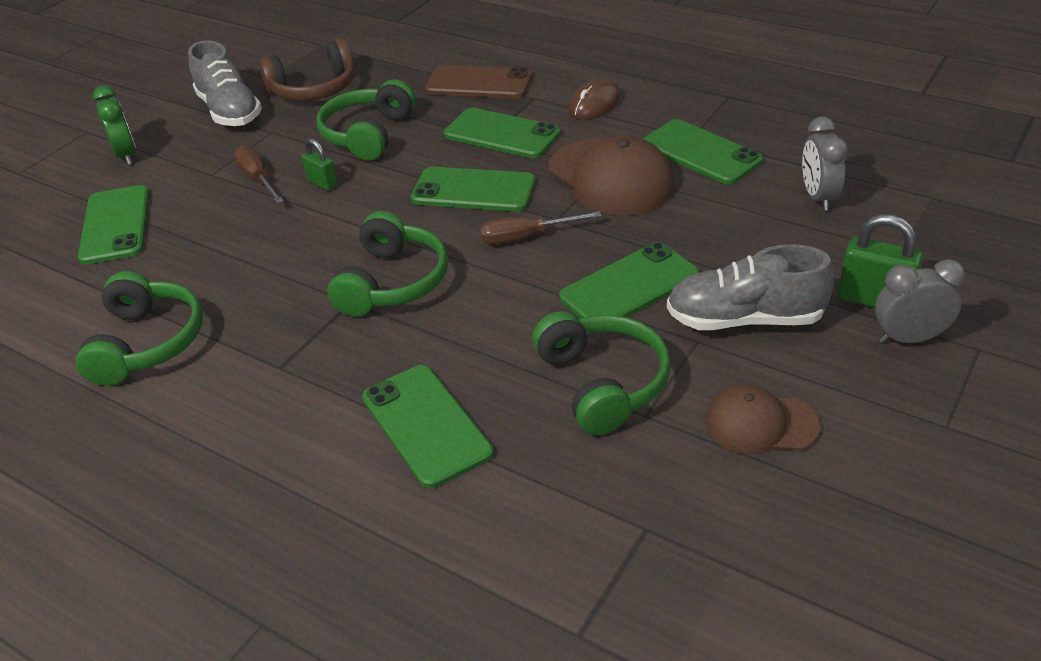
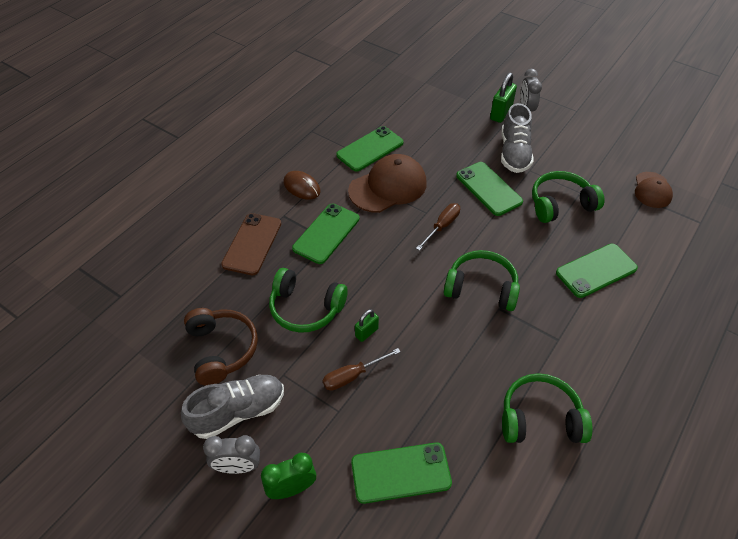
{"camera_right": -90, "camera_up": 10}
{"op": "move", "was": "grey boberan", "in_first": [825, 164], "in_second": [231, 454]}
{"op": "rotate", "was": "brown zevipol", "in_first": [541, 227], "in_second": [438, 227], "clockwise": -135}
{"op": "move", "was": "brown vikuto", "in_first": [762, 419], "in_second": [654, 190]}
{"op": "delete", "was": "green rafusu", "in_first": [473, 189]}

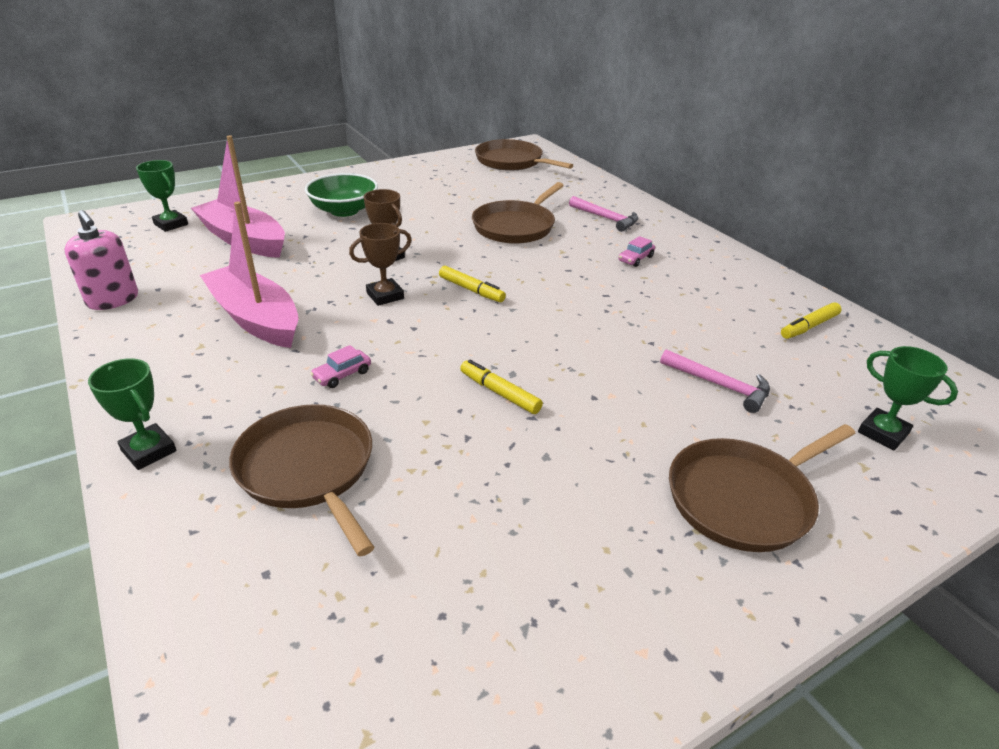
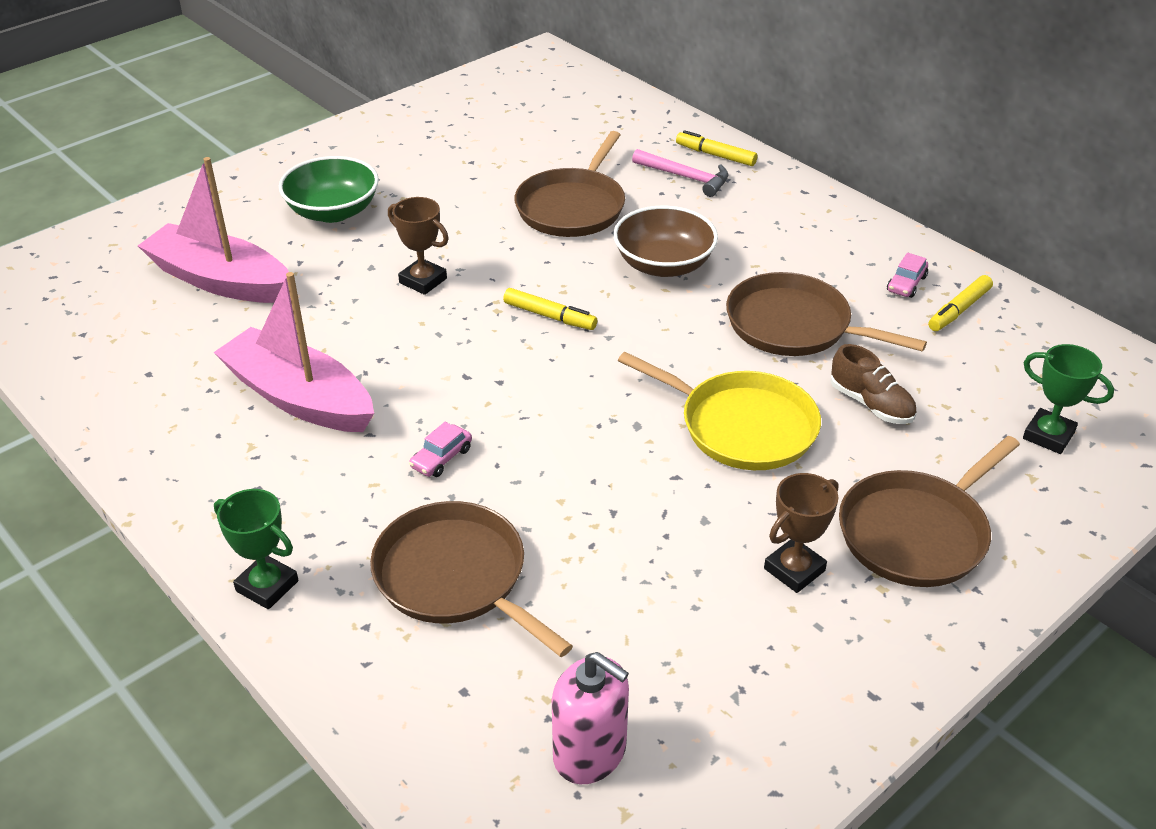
{"camera_right": -10, "camera_up": 5}
{"op": "move", "was": "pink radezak", "in_first": [101, 260], "in_second": [590, 718]}
{"op": "insert", "now": "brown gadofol", "in_second": [665, 241]}
{"op": "insert", "now": "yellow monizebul", "in_second": [719, 411]}
{"op": "move", "was": "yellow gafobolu", "in_first": [501, 387], "in_second": [716, 148]}
{"op": "move", "was": "brown monizebul", "in_first": [524, 155], "in_second": [826, 314]}
{"op": "move", "was": "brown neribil", "in_first": [380, 264], "in_second": [801, 533]}
{"op": "replace", "was": "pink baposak", "now": "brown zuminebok", "in_first": [715, 381], "in_second": [874, 384]}
{"op": "move", "was": "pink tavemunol", "in_first": [636, 251], "in_second": [907, 275]}
{"op": "delete", "was": "green neribil", "in_first": [162, 196]}

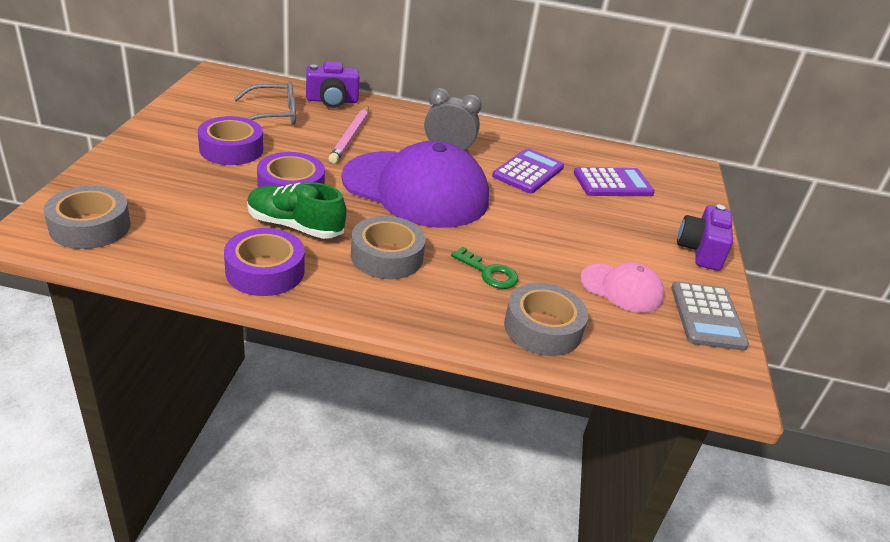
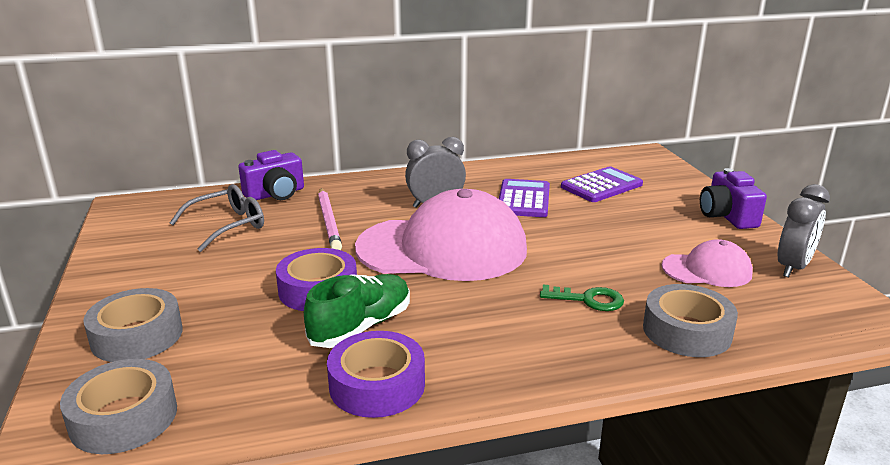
{"camera_right": -20, "camera_up": -10}
{"op": "move", "was": "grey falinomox", "in_first": [388, 247], "in_second": [133, 325]}
{"op": "rotate", "was": "green zuminebok", "in_first": [297, 210], "in_second": [357, 311], "clockwise": 135}
{"op": "recolor", "was": "purple vikuto", "now": "pink vikuto", "in_first": [415, 184], "in_second": [441, 235]}
{"op": "replace", "was": "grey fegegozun", "now": "grey boberan", "in_first": [710, 316], "in_second": [804, 230]}
{"op": "delete", "was": "purple falinomox", "in_first": [230, 140]}

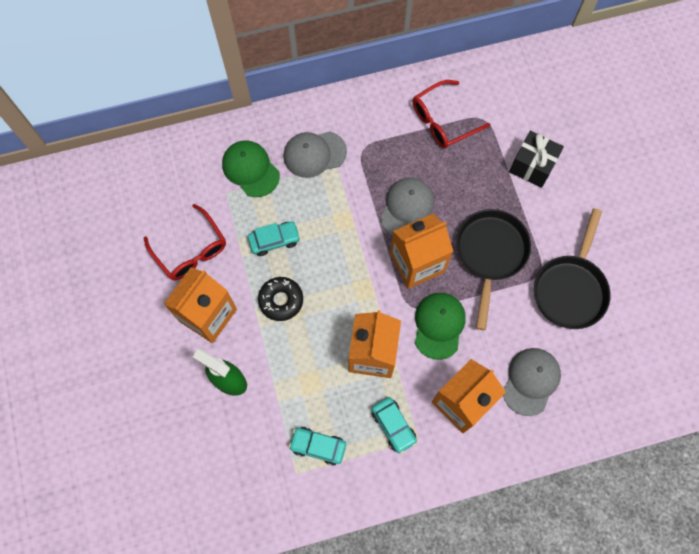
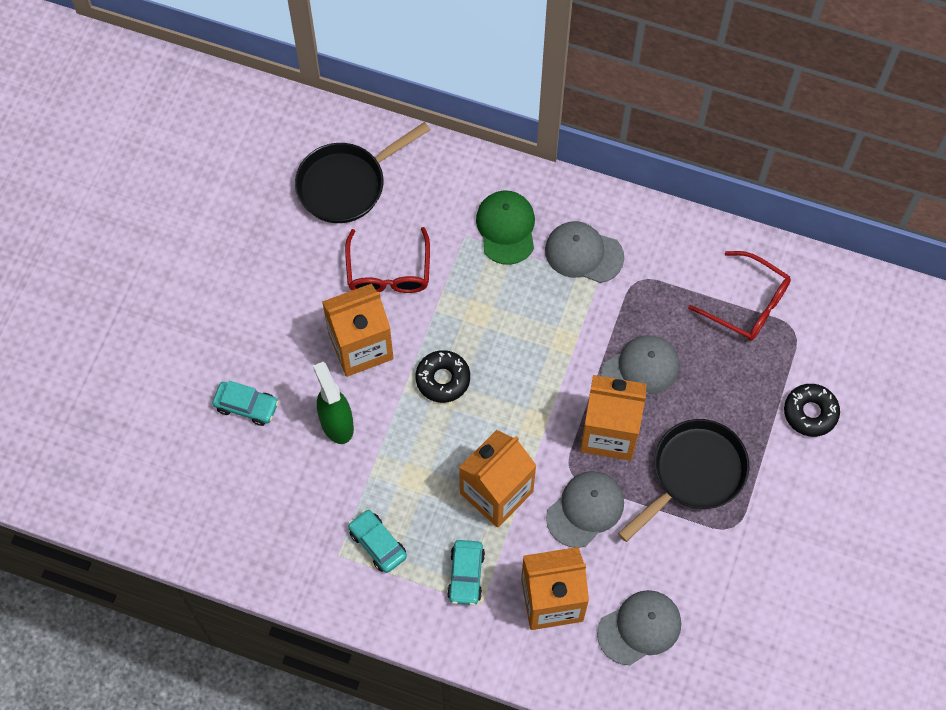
{"camera_right": 35, "camera_up": -5}
{"op": "move", "was": "turquoise tavemunol", "in_first": [274, 238], "in_second": [245, 403]}
{"op": "move", "was": "black monizebul", "in_first": [572, 268], "in_second": [362, 172]}
{"op": "recolor", "was": "green vikuto", "now": "grey vikuto", "in_first": [440, 326], "in_second": [585, 509]}
{"op": "rotate", "was": "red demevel", "in_first": [451, 114], "in_second": [739, 296], "clockwise": -150}
{"op": "replace", "was": "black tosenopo", "now": "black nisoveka", "in_first": [536, 159], "in_second": [812, 410]}

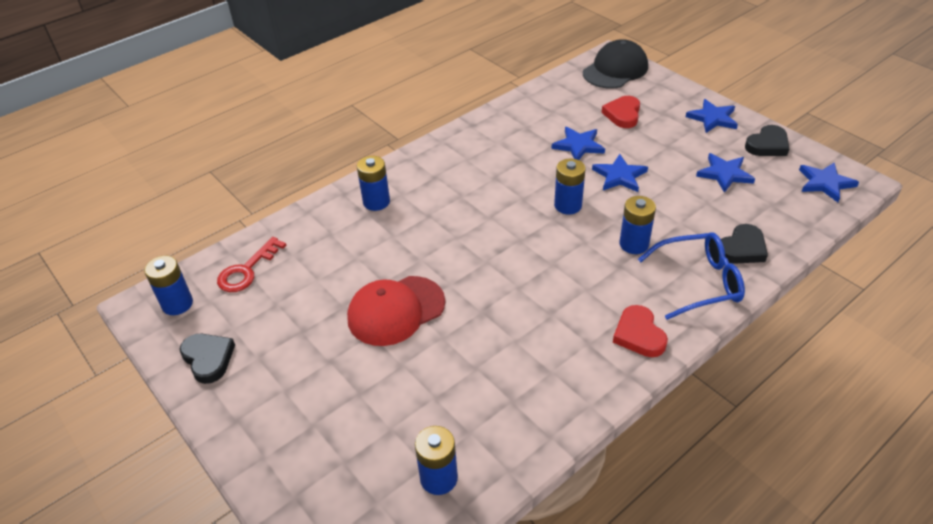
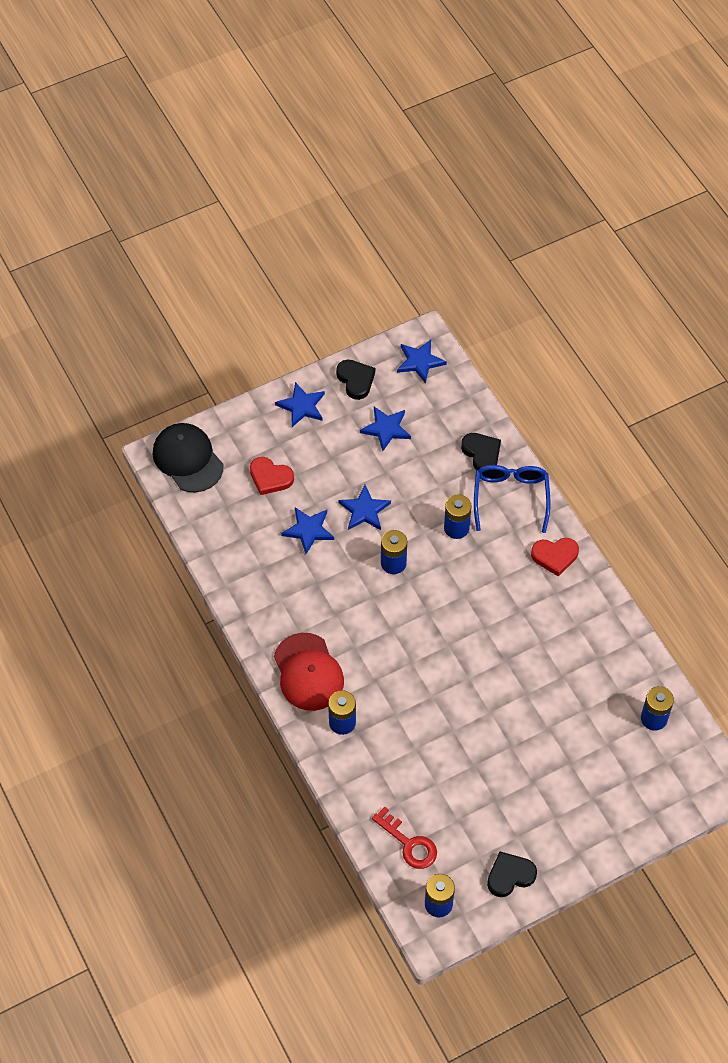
{"camera_right": -80, "camera_up": 15}
{"op": "move", "was": "red vikuto", "in_first": [396, 311], "in_second": [309, 672]}

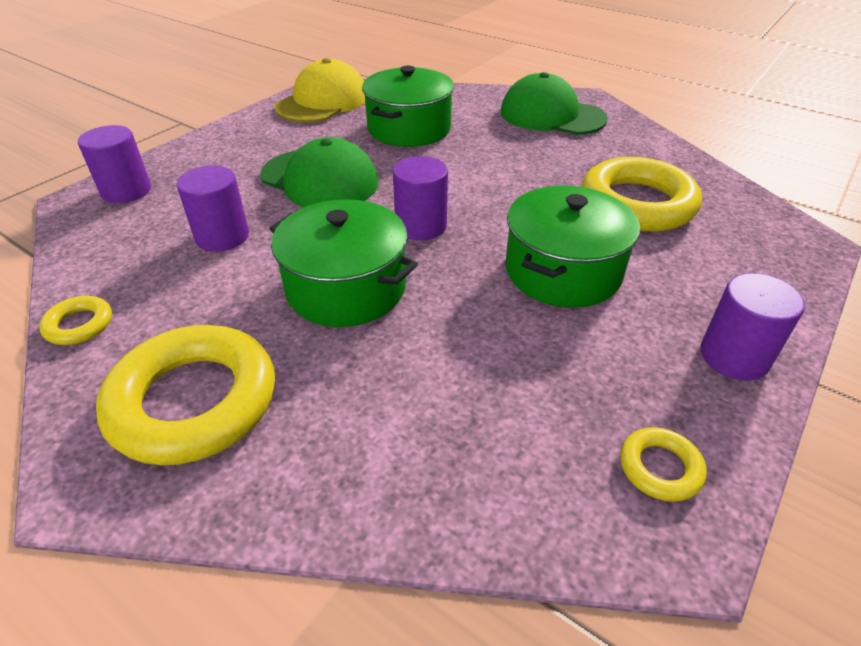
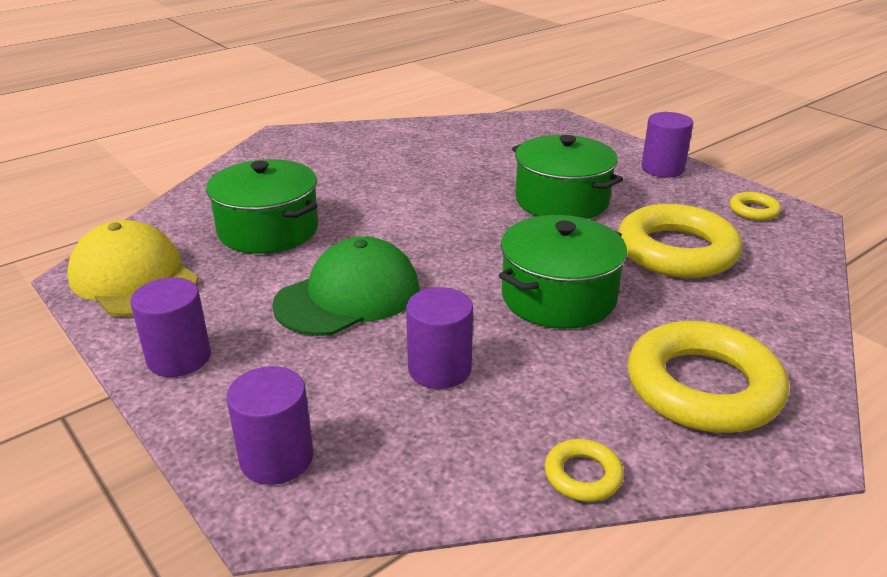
{"camera_right": -75, "camera_up": -10}
{"op": "move", "was": "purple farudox", "in_first": [420, 198], "in_second": [170, 327]}
{"op": "move", "was": "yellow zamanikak", "in_first": [642, 194], "in_second": [680, 241]}
{"op": "delete", "was": "green vikuto", "in_first": [554, 103]}

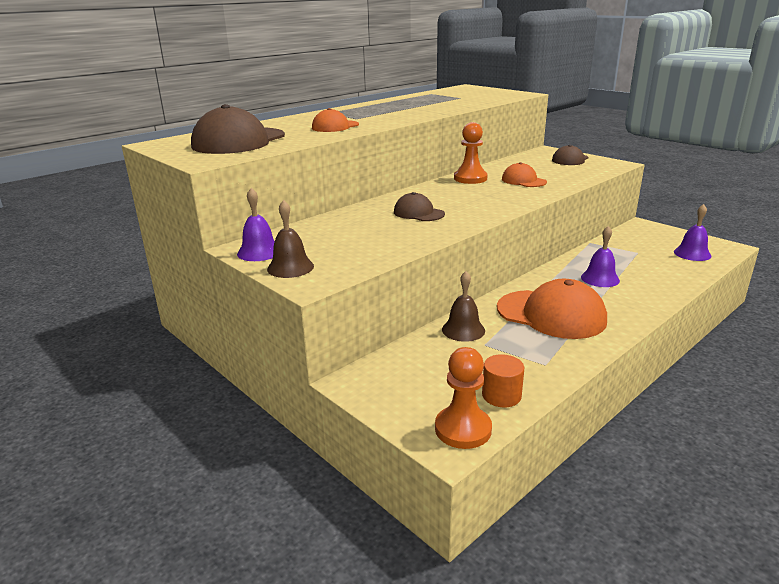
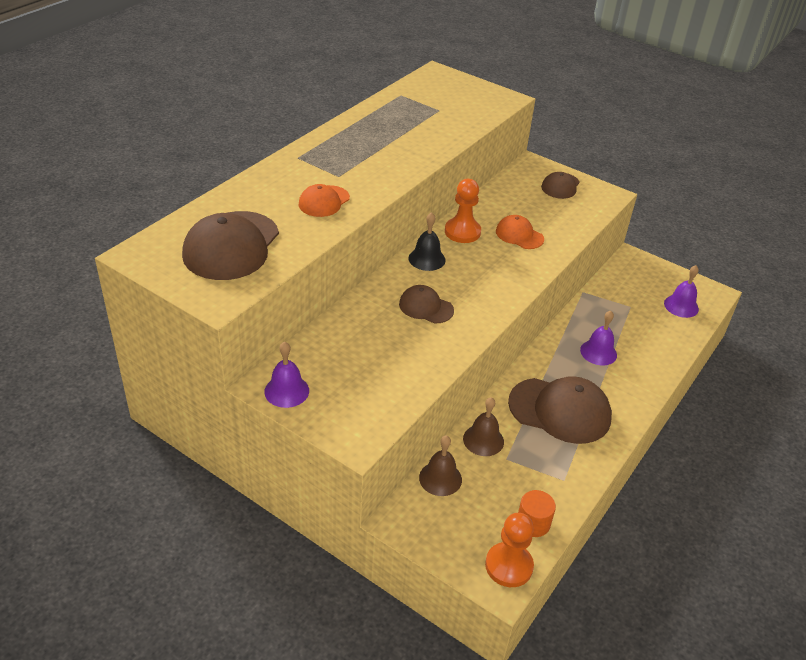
{"camera_right": -15, "camera_up": 15}
{"op": "insert", "now": "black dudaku", "in_second": [427, 241]}
{"op": "move", "was": "brown dudaku", "in_first": [290, 239], "in_second": [440, 466]}
{"op": "recolor", "was": "orange vikuto", "now": "brown vikuto", "in_first": [552, 309], "in_second": [560, 410]}

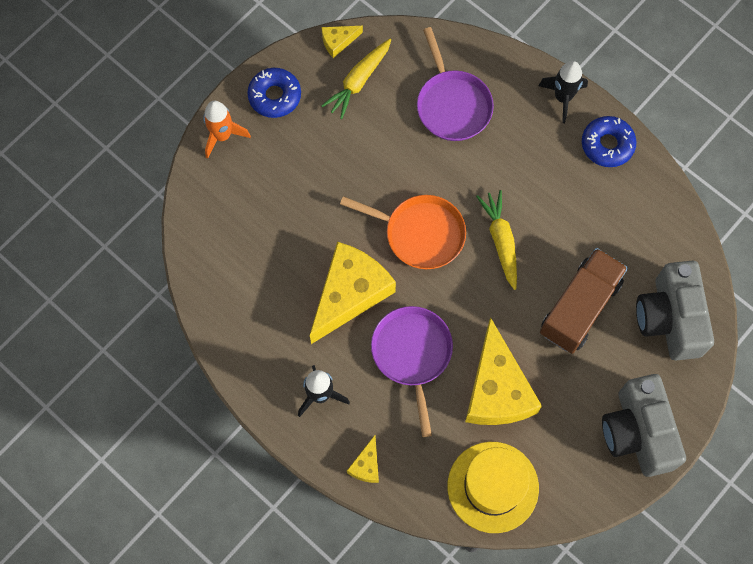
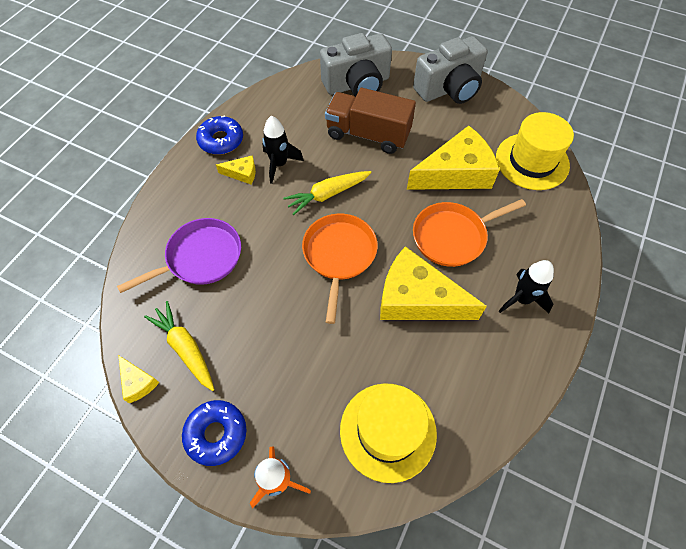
{"camera_right": -105, "camera_up": -10}
{"op": "rotate", "was": "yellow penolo", "in_first": [356, 79], "in_second": [179, 346], "clockwise": -150}
{"op": "move", "was": "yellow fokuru", "in_first": [363, 459], "in_second": [236, 169]}
{"op": "move", "was": "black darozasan", "in_first": [563, 92], "in_second": [283, 150]}
{"op": "insert", "now": "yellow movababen", "in_second": [388, 433]}
{"op": "recolor", "was": "purple monizebul", "now": "orange monizebul", "in_first": [412, 371], "in_second": [469, 233]}

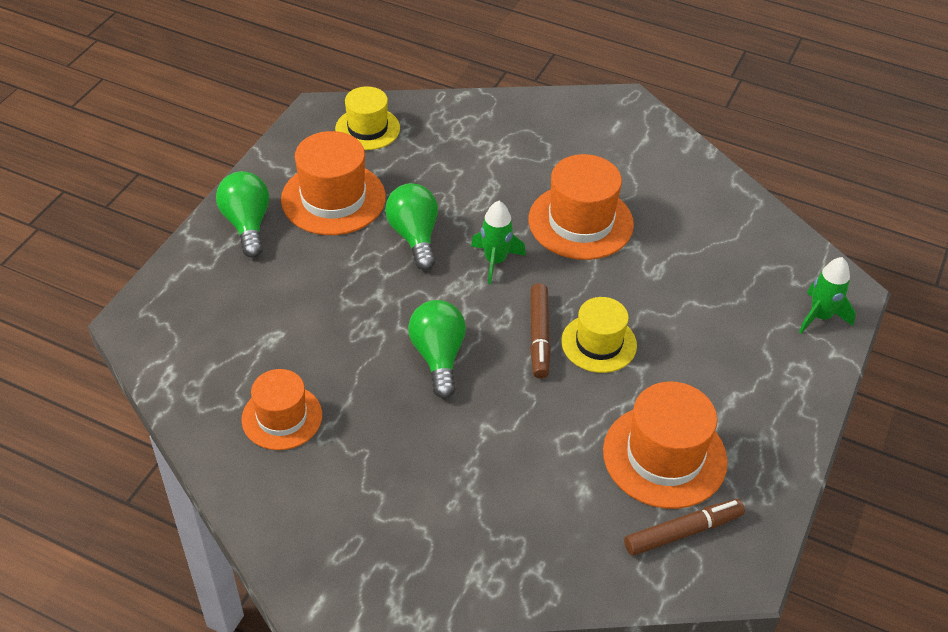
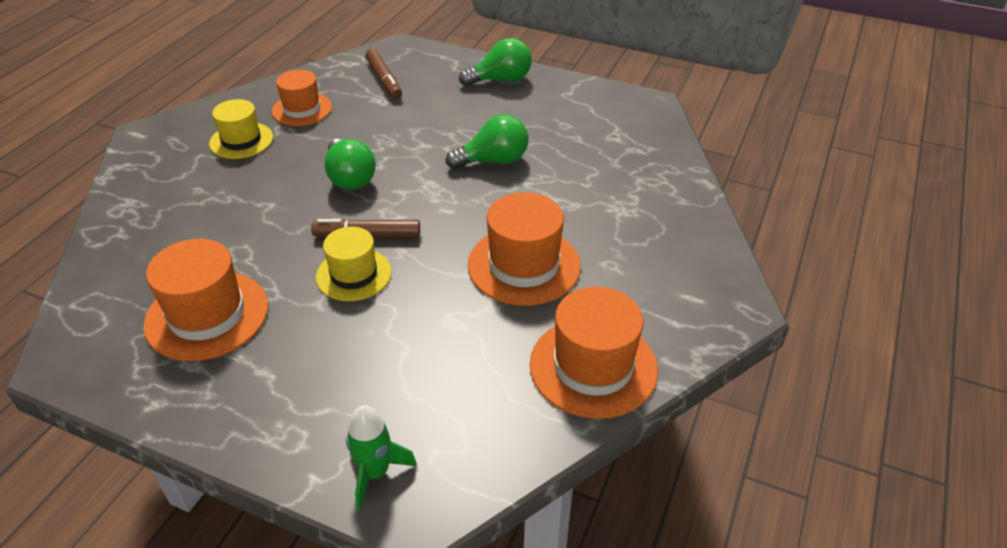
{"camera_right": 90, "camera_up": -5}
{"op": "move", "was": "yellow movababen", "in_first": [367, 118], "in_second": [241, 129]}
{"op": "rotate", "was": "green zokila", "in_first": [437, 349], "in_second": [350, 164], "clockwise": 75}
{"op": "move", "was": "brown gafobolu", "in_first": [684, 527], "in_second": [383, 74]}
{"op": "move", "was": "orange movababen", "in_first": [333, 183], "in_second": [594, 352]}
{"op": "delete", "was": "green darozasan", "in_first": [498, 242]}

